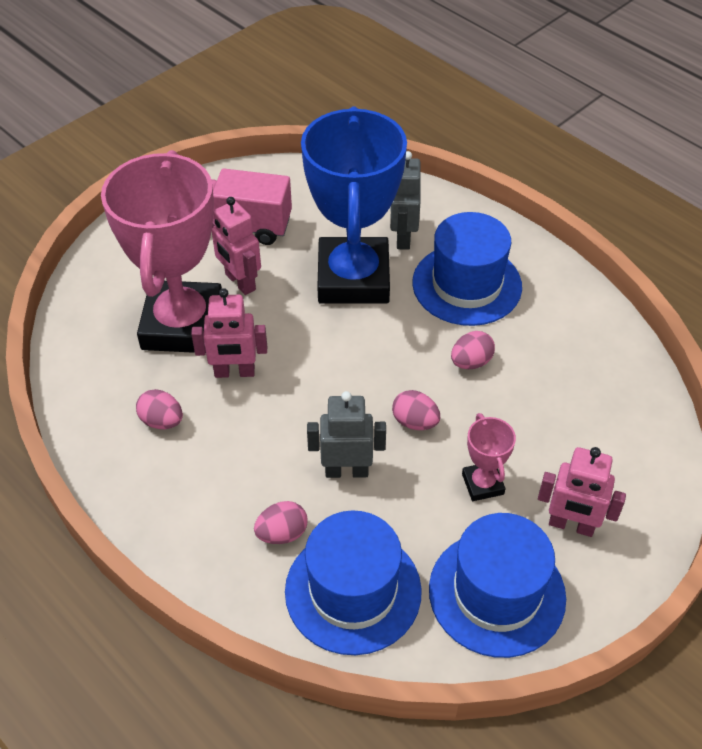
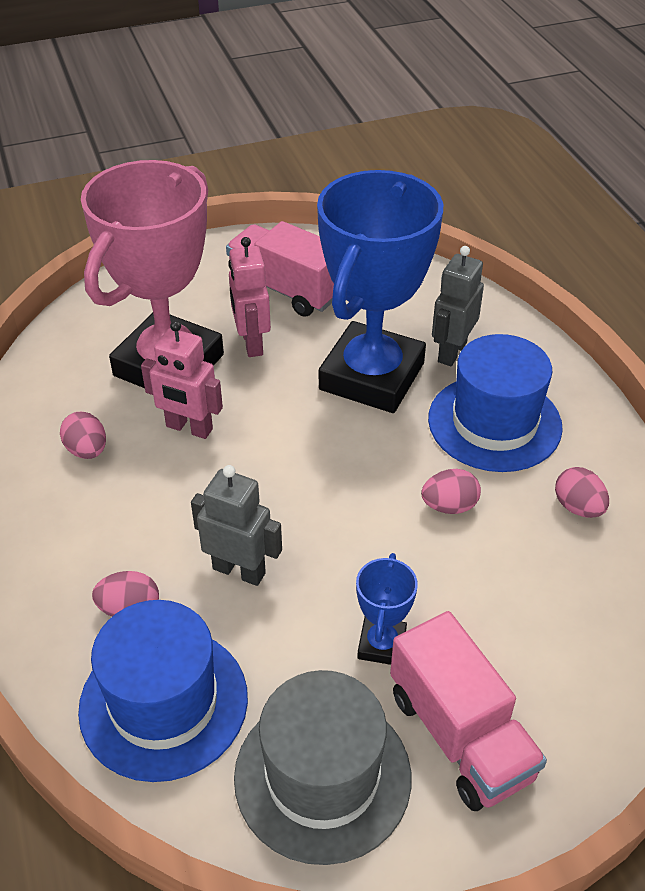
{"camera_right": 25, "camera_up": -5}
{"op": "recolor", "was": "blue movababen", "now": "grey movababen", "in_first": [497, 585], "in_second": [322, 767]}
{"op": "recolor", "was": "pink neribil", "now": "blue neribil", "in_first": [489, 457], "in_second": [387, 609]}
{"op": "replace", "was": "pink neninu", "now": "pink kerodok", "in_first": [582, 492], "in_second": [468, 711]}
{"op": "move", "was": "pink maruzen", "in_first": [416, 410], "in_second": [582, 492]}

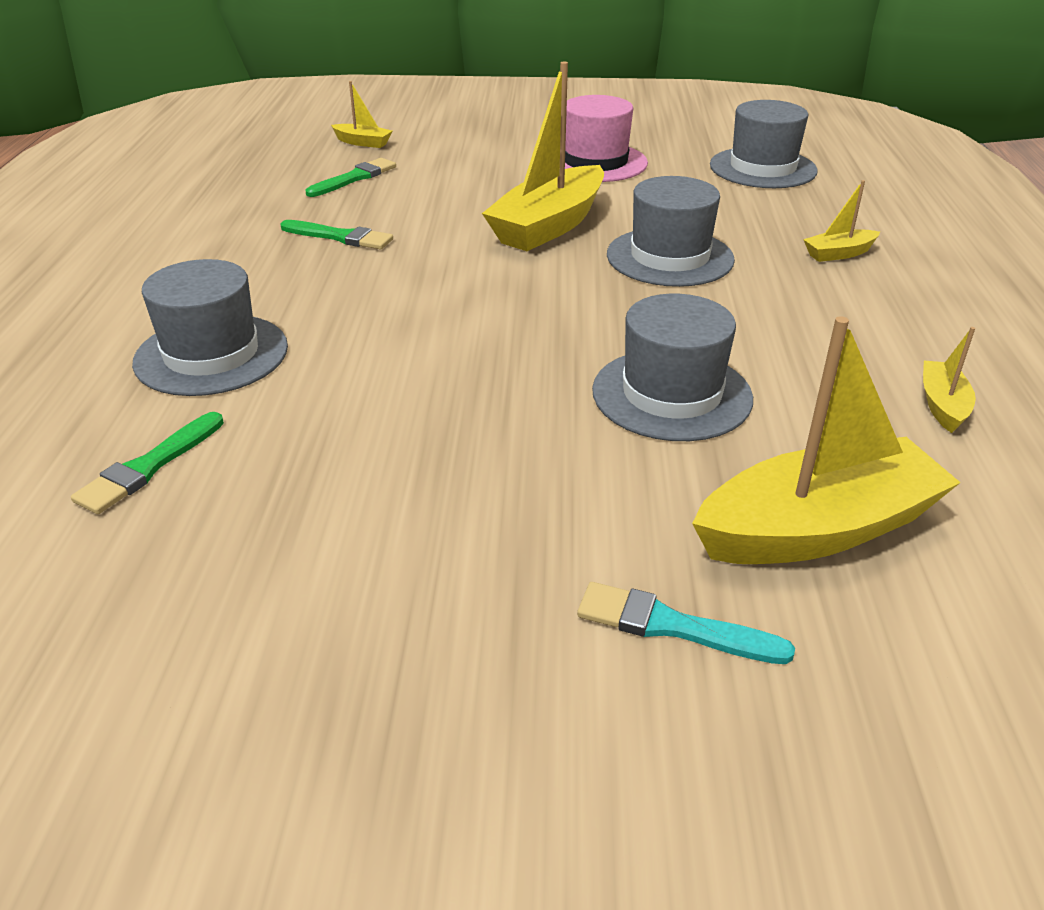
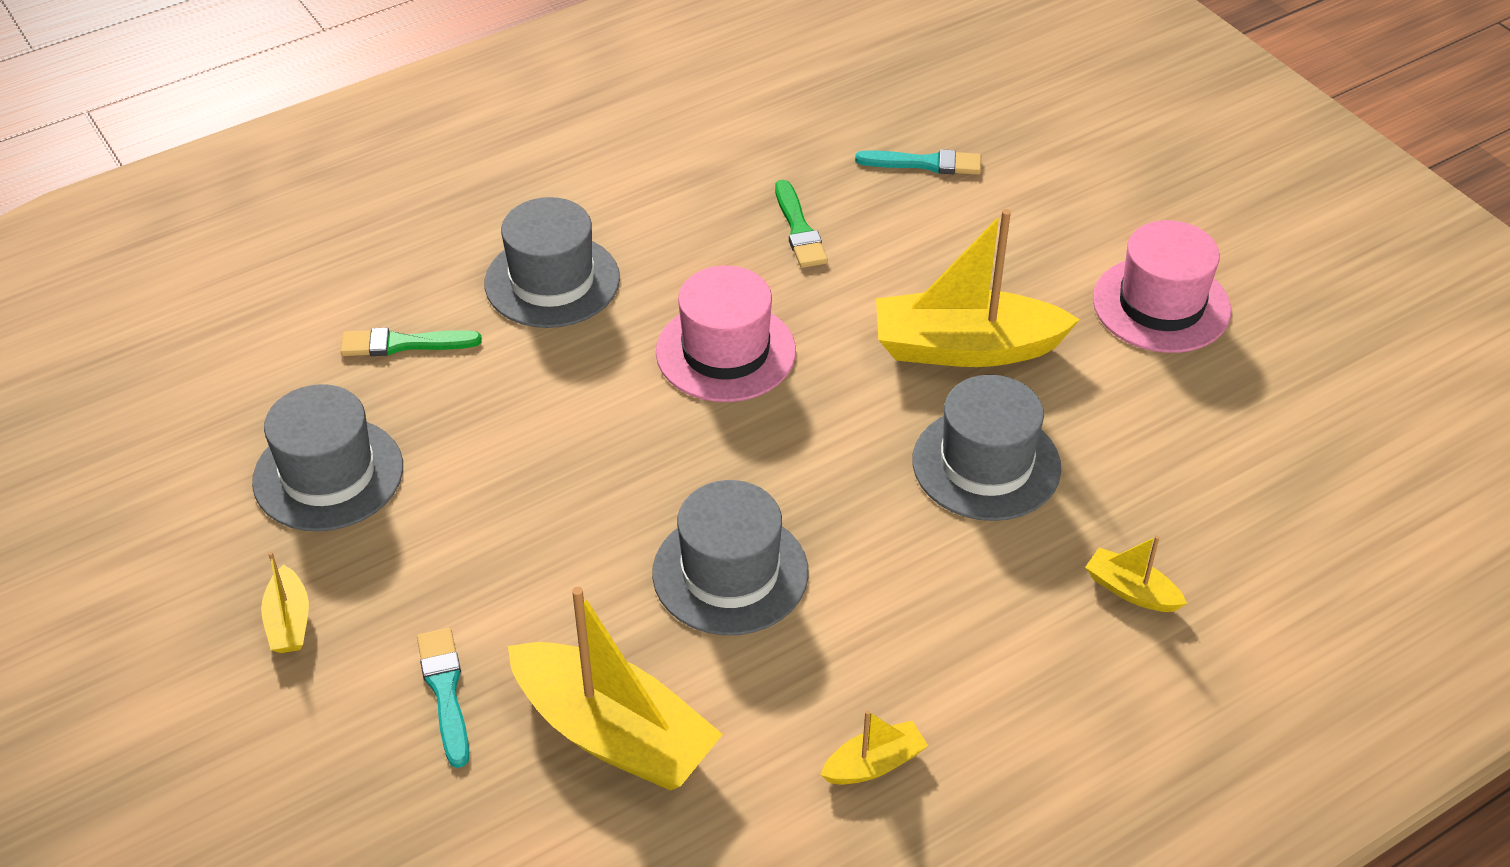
{"camera_right": 55, "camera_up": 10}
{"op": "move", "was": "grey movababen", "in_first": [764, 144], "in_second": [327, 457]}
{"op": "move", "was": "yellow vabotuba", "in_first": [361, 114], "in_second": [285, 602]}
{"op": "insert", "now": "pink movababen", "in_second": [726, 334]}
{"op": "recolor", "was": "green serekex", "now": "turquoise serekex", "in_first": [351, 177], "in_second": [918, 162]}

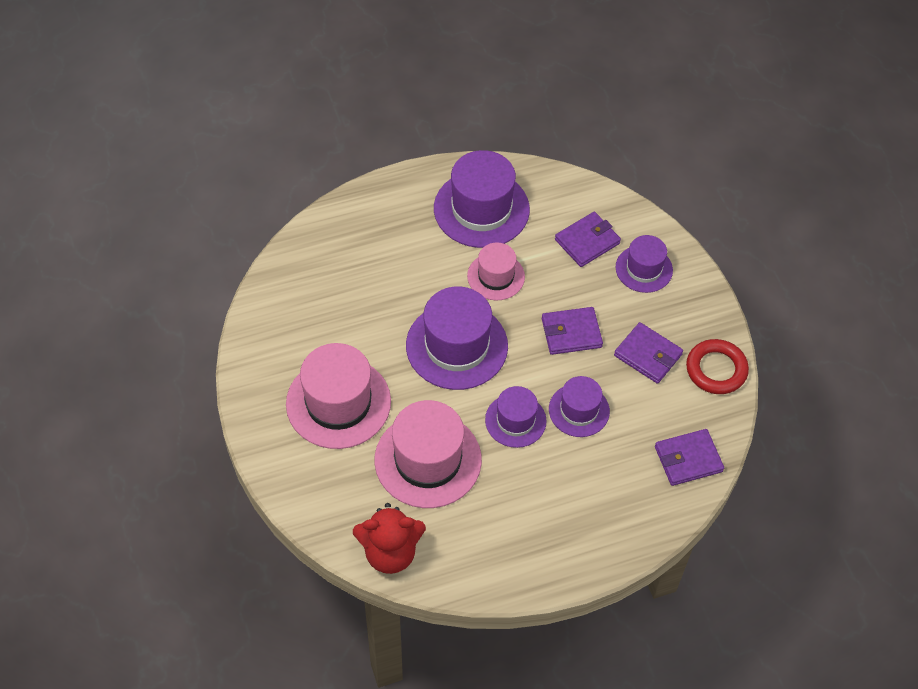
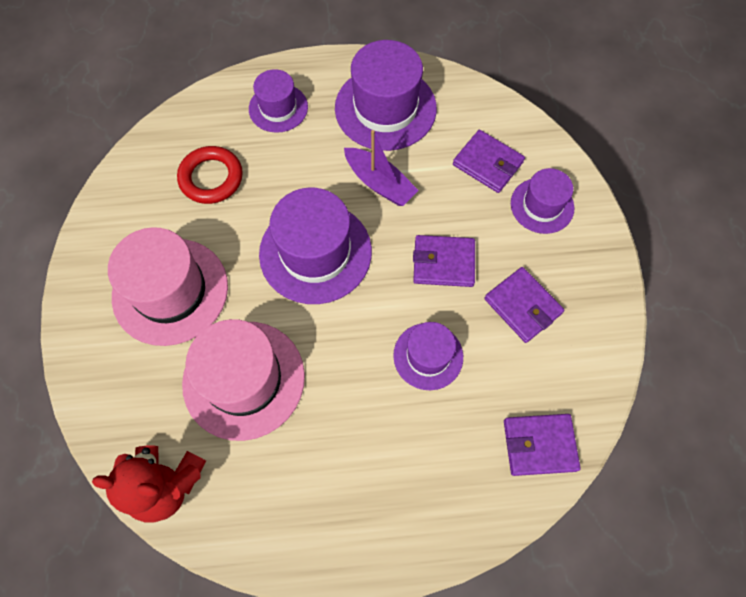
{"camera_right": 15, "camera_up": 10}
{"op": "move", "was": "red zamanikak", "in_first": [717, 366], "in_second": [210, 175]}
{"op": "move", "was": "purple movababen", "in_first": [515, 417], "in_second": [278, 101]}
{"op": "replace", "was": "pink movababen", "now": "purple vabotuba", "in_first": [496, 271], "in_second": [381, 168]}
{"op": "rotate", "was": "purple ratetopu", "in_first": [588, 239], "in_second": [489, 161], "clockwise": 60}

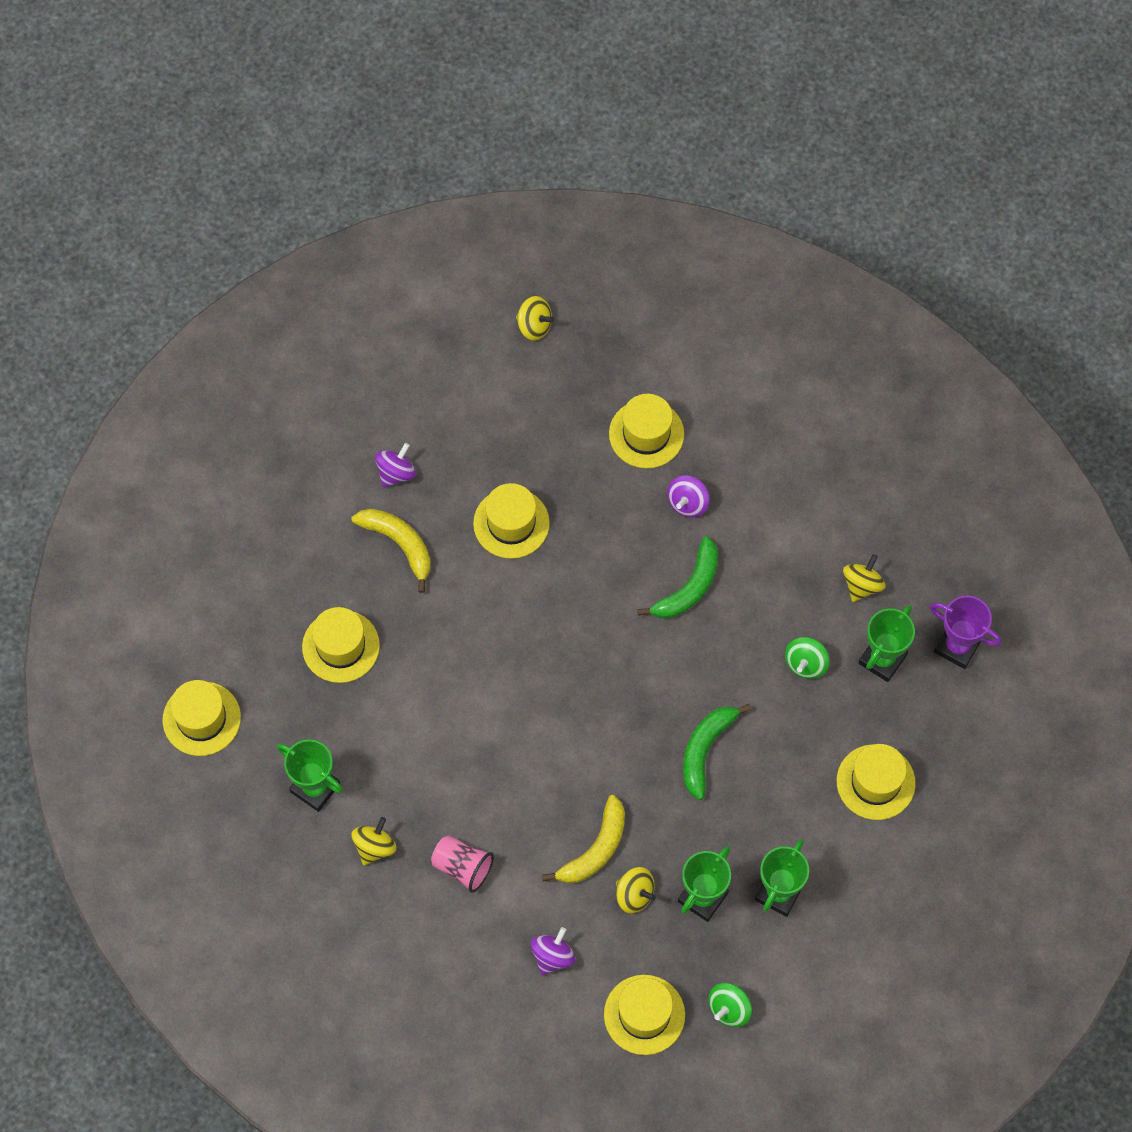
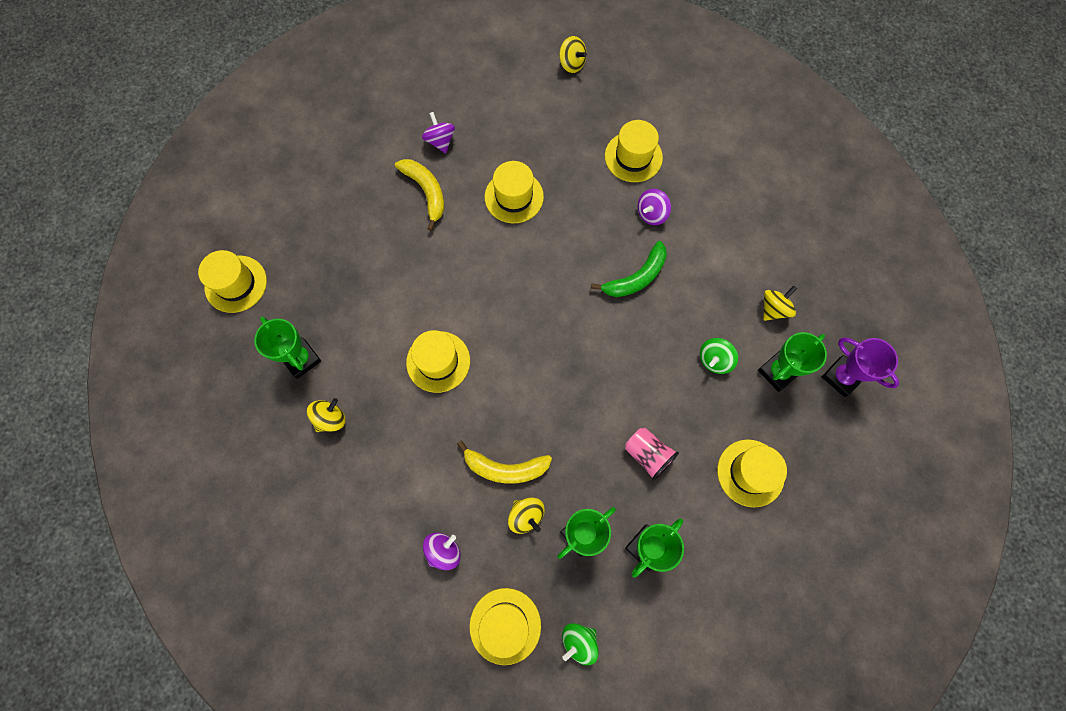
{"camera_right": 15, "camera_up": 5}
{"op": "move", "was": "yellow movababen", "in_first": [341, 645], "in_second": [438, 361]}
{"op": "rotate", "was": "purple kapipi", "in_first": [395, 465], "in_second": [438, 132], "clockwise": -75}
{"op": "rotate", "was": "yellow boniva", "in_first": [583, 839], "in_second": [504, 462], "clockwise": 45}
{"op": "move", "was": "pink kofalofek", "in_first": [462, 864], "in_second": [652, 454]}
{"op": "delete", "was": "green boniva", "in_first": [717, 752]}

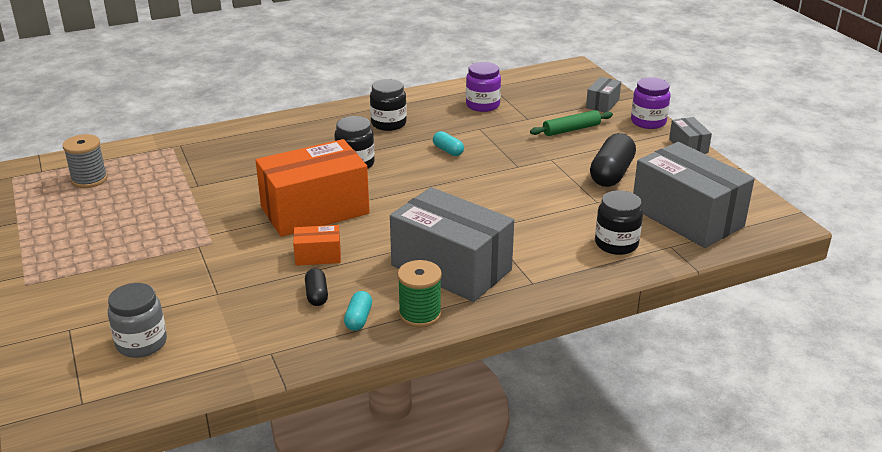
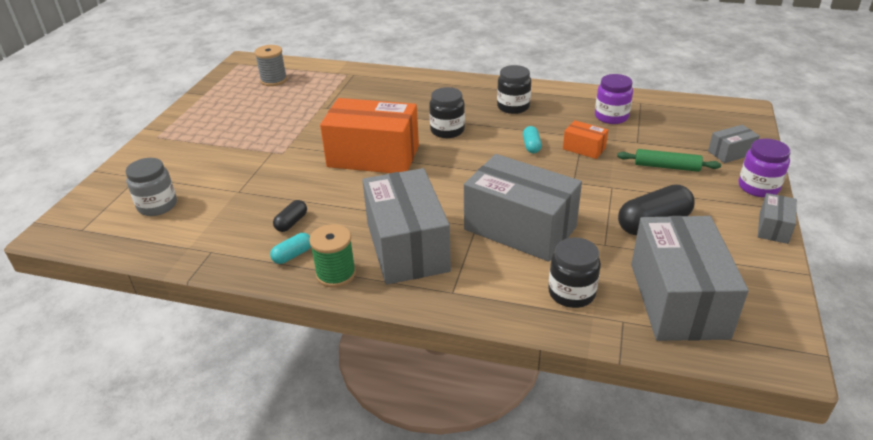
{"camera_right": 40, "camera_up": 5}
{"op": "insert", "now": "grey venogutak", "in_second": [523, 208]}
{"op": "move", "was": "orange venogutak", "in_first": [317, 245], "in_second": [585, 139]}

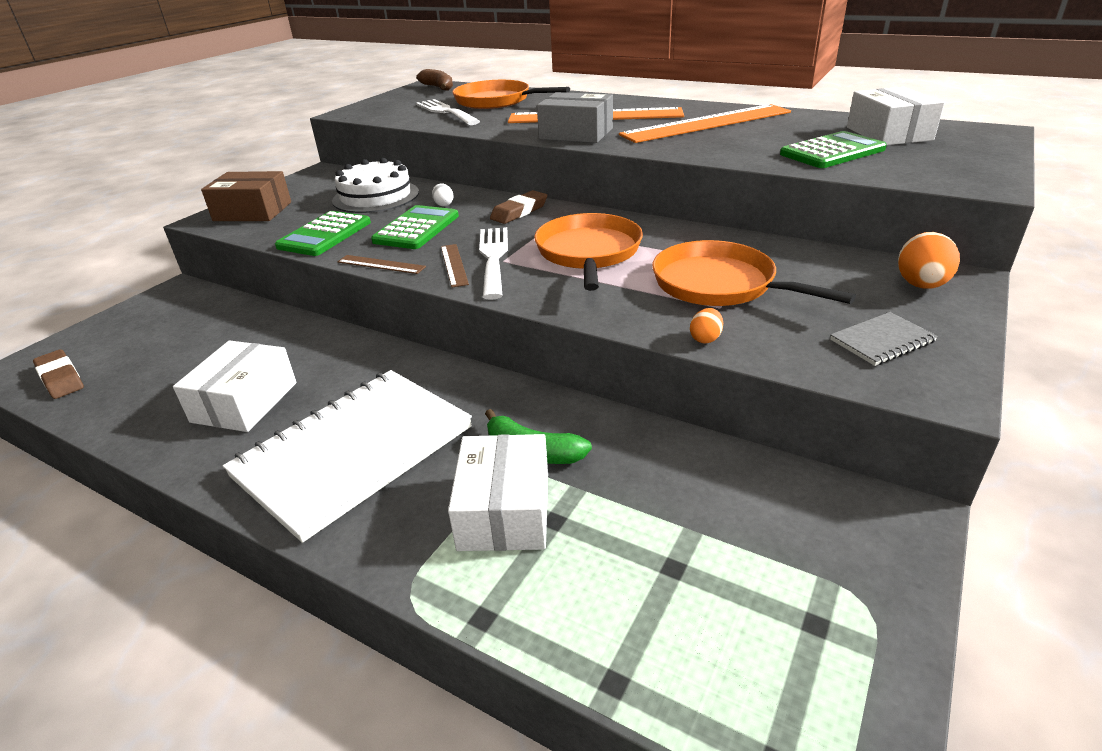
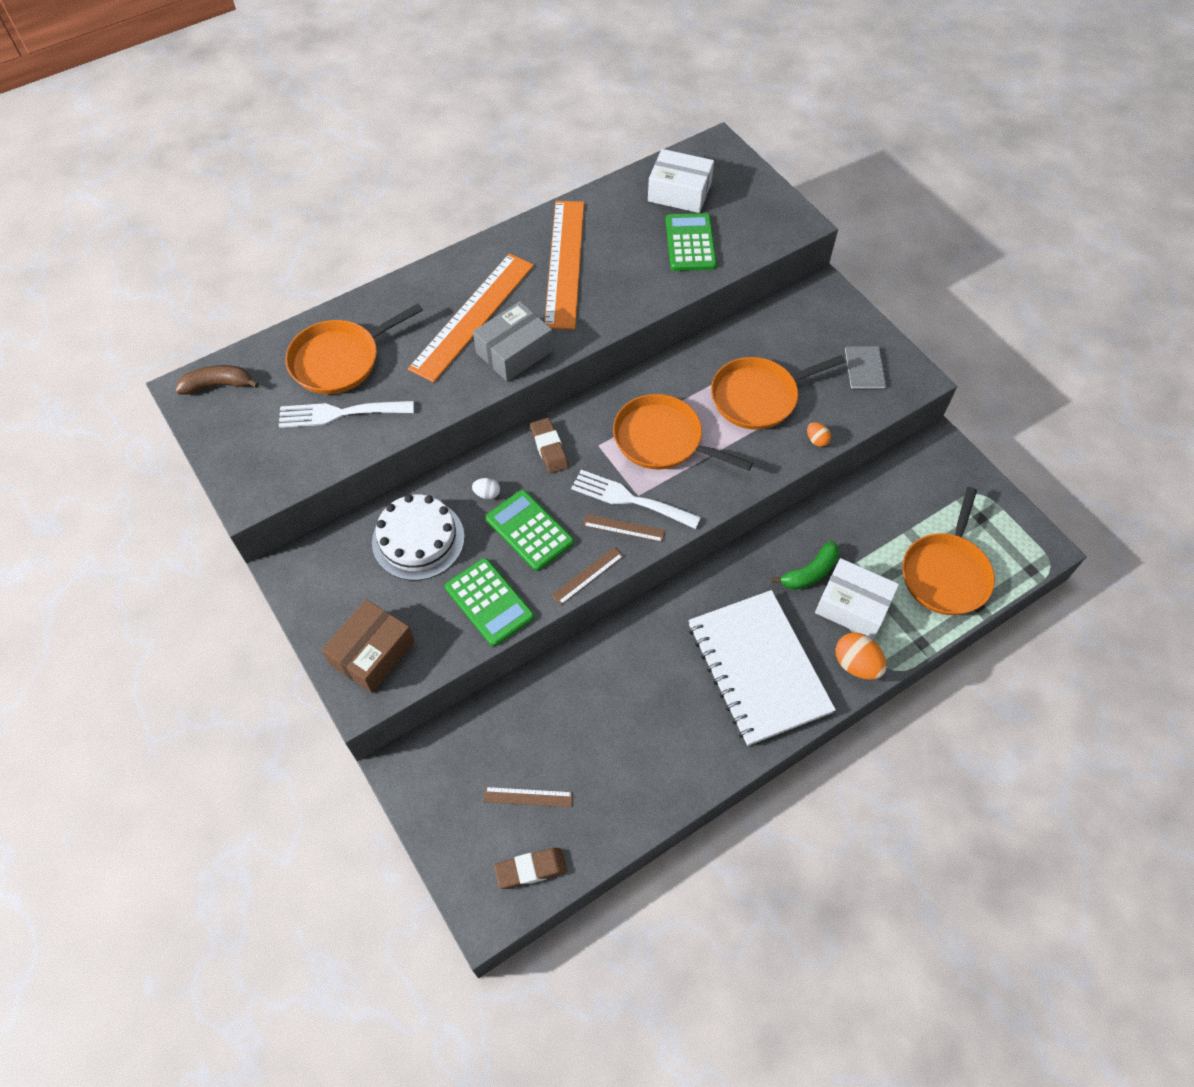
{"camera_right": -65, "camera_up": 25}
{"op": "insert", "now": "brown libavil", "in_second": [528, 797]}
{"op": "move", "was": "orange maruzen", "in_first": [929, 260], "in_second": [861, 656]}
{"op": "insert", "now": "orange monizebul", "in_second": [948, 551]}
{"op": "delete", "was": "white venogutak", "in_first": [235, 386]}

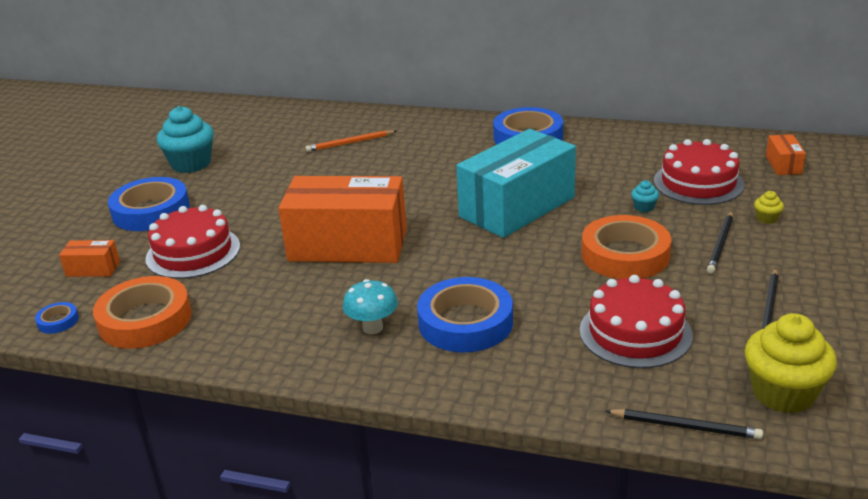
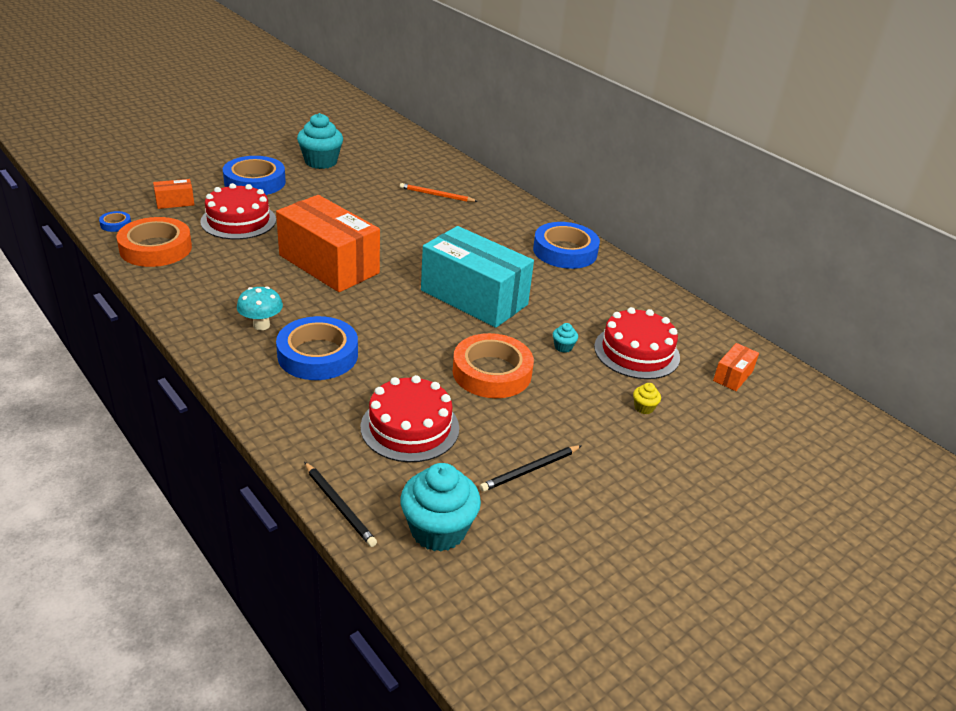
{"camera_right": 30, "camera_up": 5}
{"op": "rotate", "was": "orange venogutak", "in_first": [89, 258], "in_second": [174, 194], "clockwise": -60}
{"op": "recolor", "was": "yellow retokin", "now": "turquoise retokin", "in_first": [791, 363], "in_second": [440, 507]}
{"op": "rotate", "was": "turquoise venogutak", "in_first": [516, 183], "in_second": [477, 277], "clockwise": 45}
{"op": "delete", "was": "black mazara", "in_first": [720, 242]}

